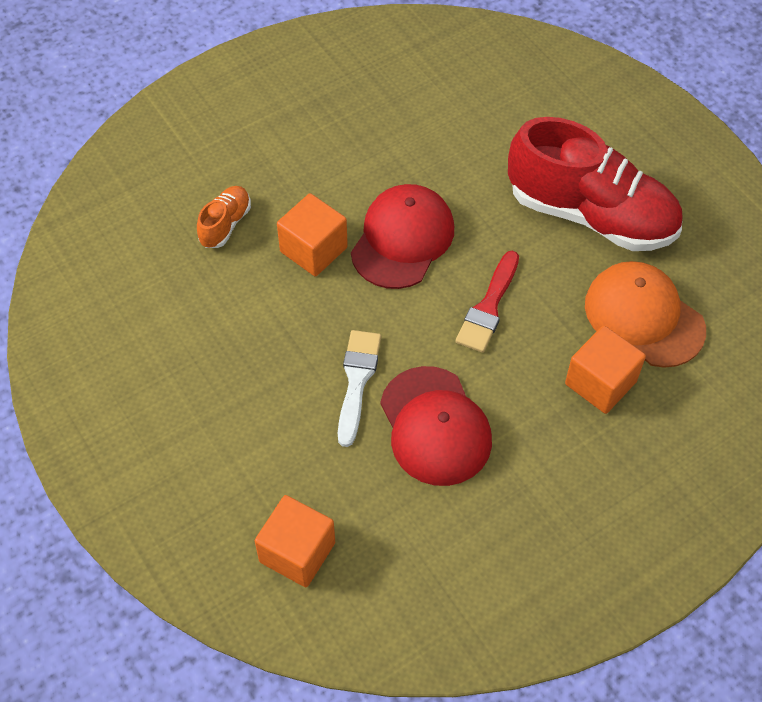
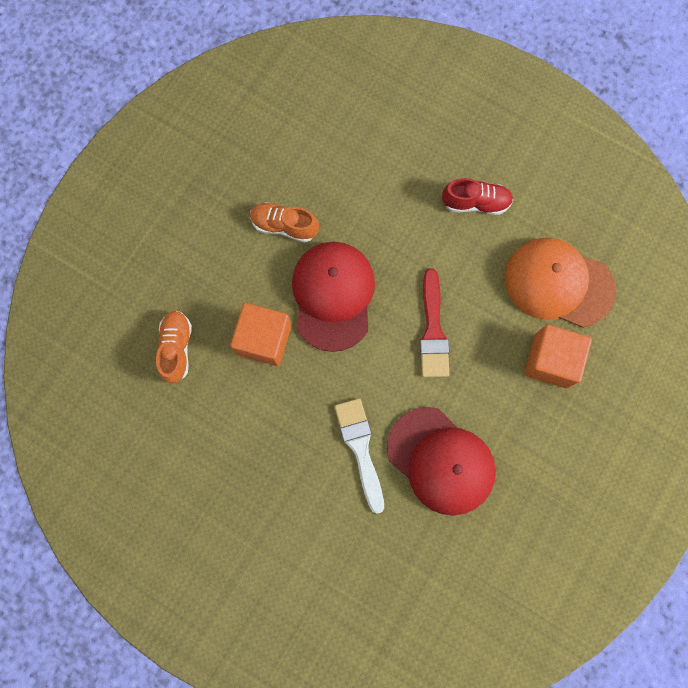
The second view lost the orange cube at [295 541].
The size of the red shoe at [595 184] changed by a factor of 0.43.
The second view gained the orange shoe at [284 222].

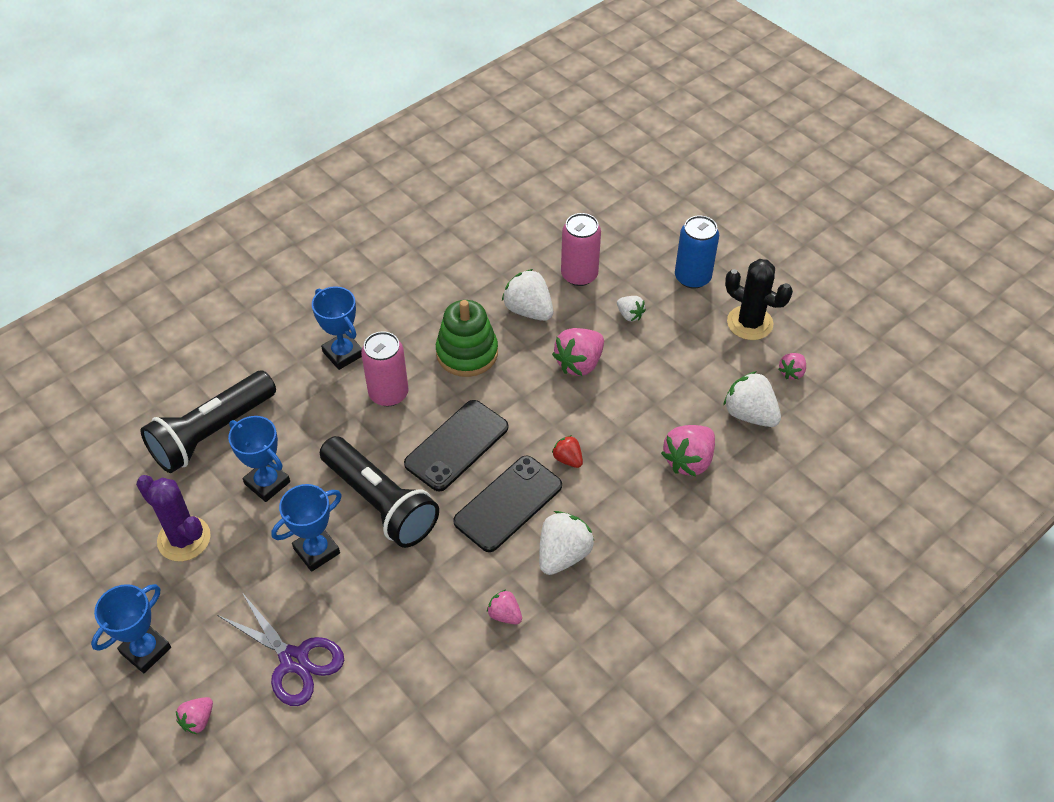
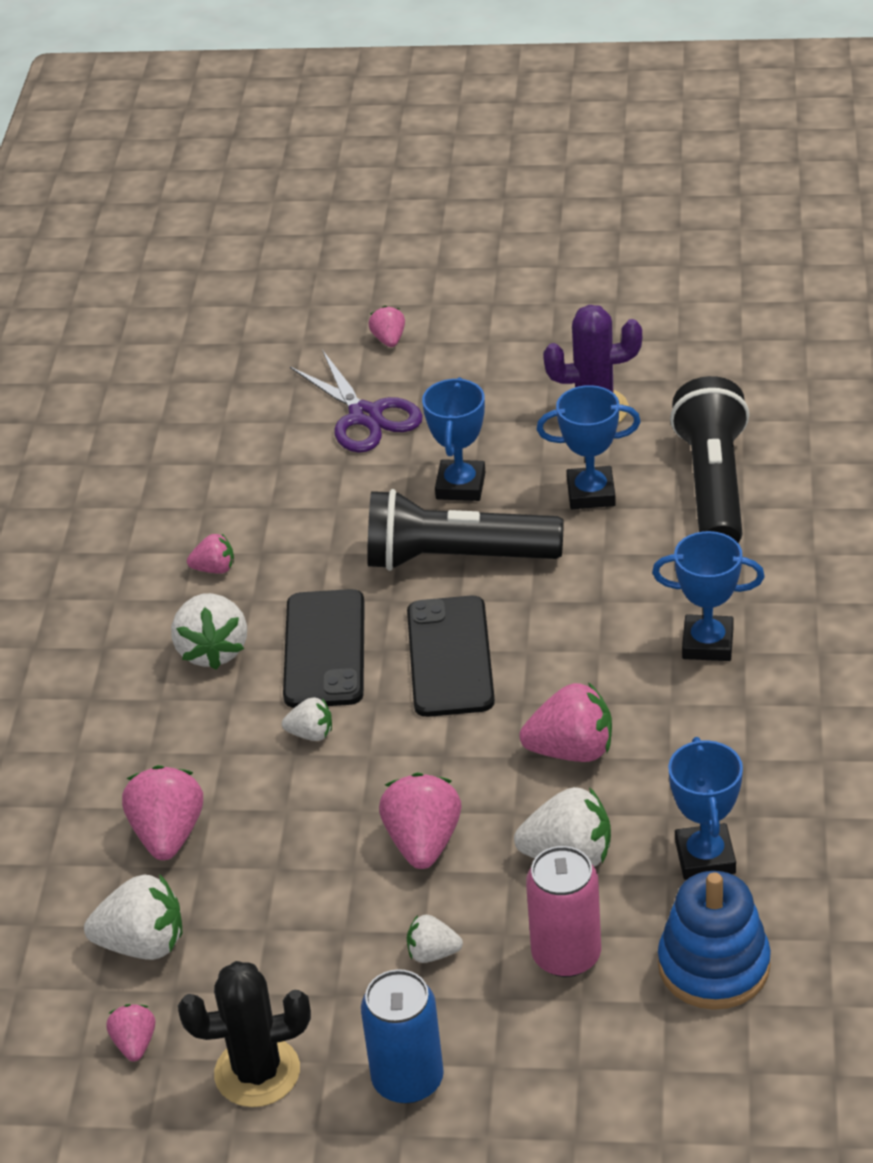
The blue trophy ended up elsewhere, having gone from [131 628] to [705 808].
The purple scissors at [280 649] ended up facing another way, 120 degrees counterclockwise from before.
The second view lost the pink can at [385 368].
Where the green stacking toy stood at [467 338], the pink strawberry came to stand at [565 722].
What was the red strawberry at [567 451] turned into the white strawberry at [307 719].
The second view gained the blue stacking toy at [714 940].

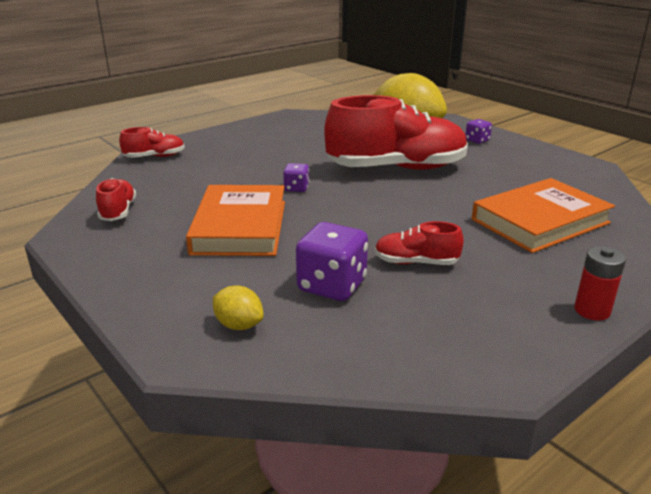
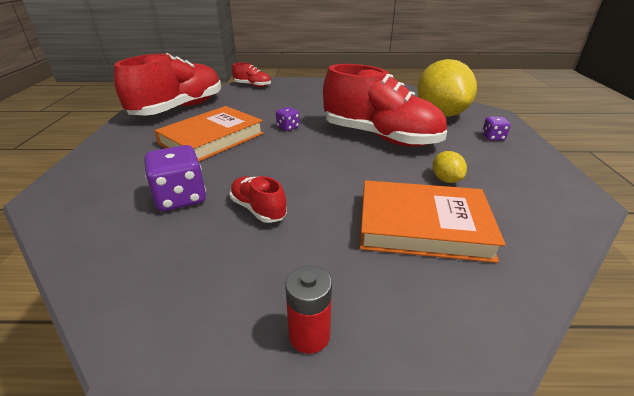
The size of the red shoe at [116 199] changed by a factor of 2.24.
The yellow lemon ended up elsewhere, having gone from [238 307] to [450 167].

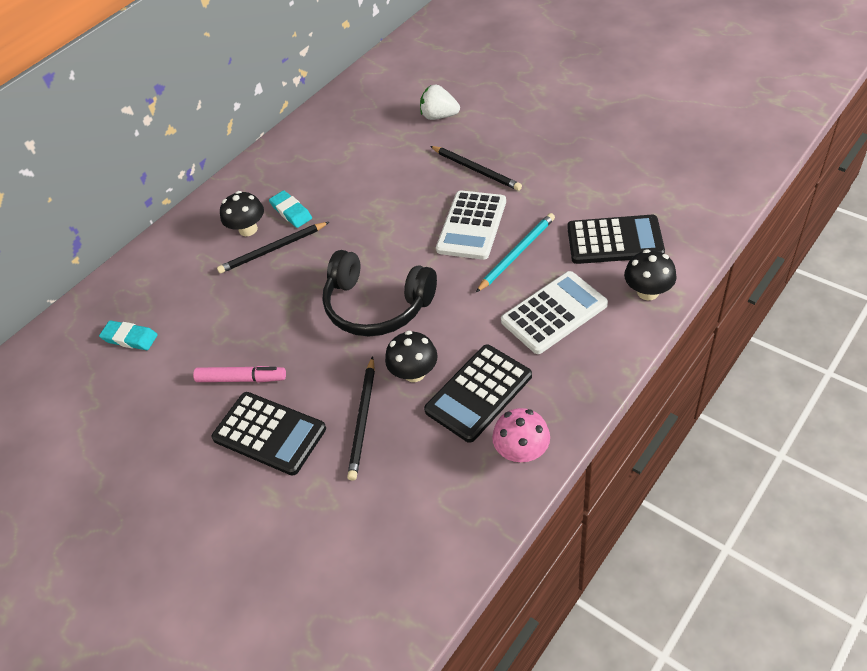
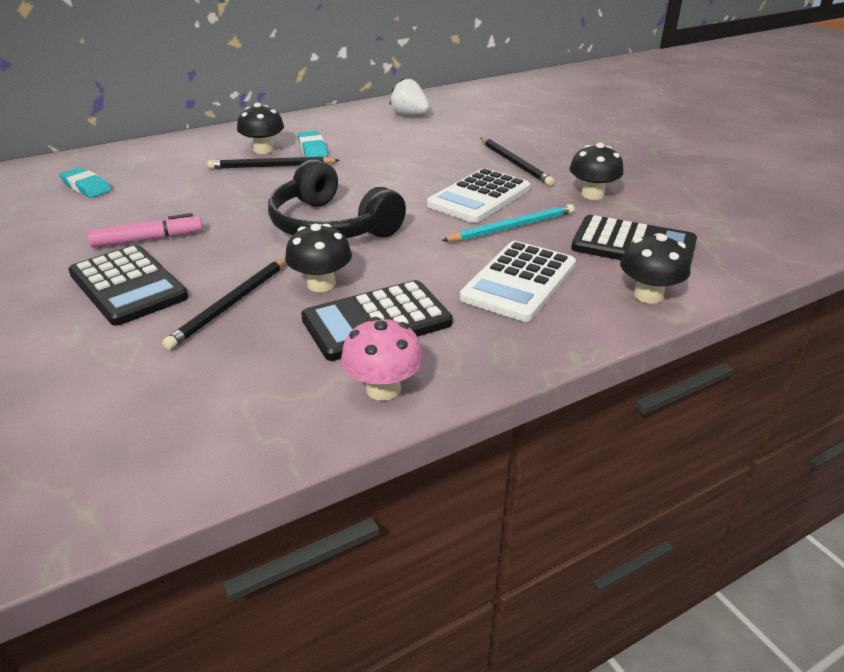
The pink marker at [239 374] ended up facing another way, 45 degrees counterclockwise from before.
The white strawberry ended up elsewhere, having gone from [440 102] to [409 96].
The white calculator at [554 312] ended up facing another way, 135 degrees clockwise from before.
The second view gained the black mushroom at [597 171].

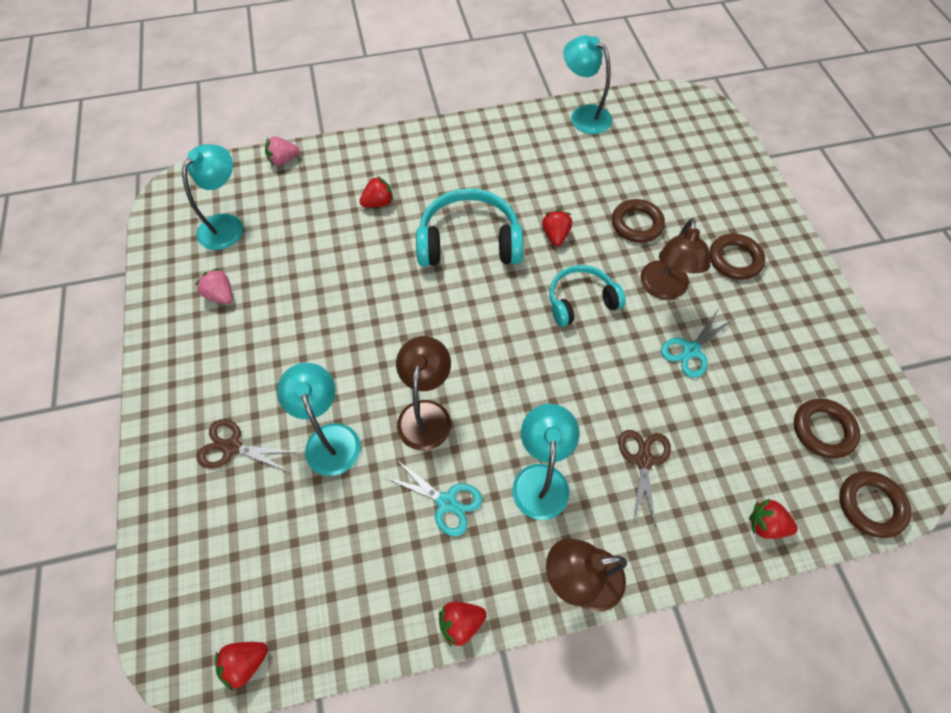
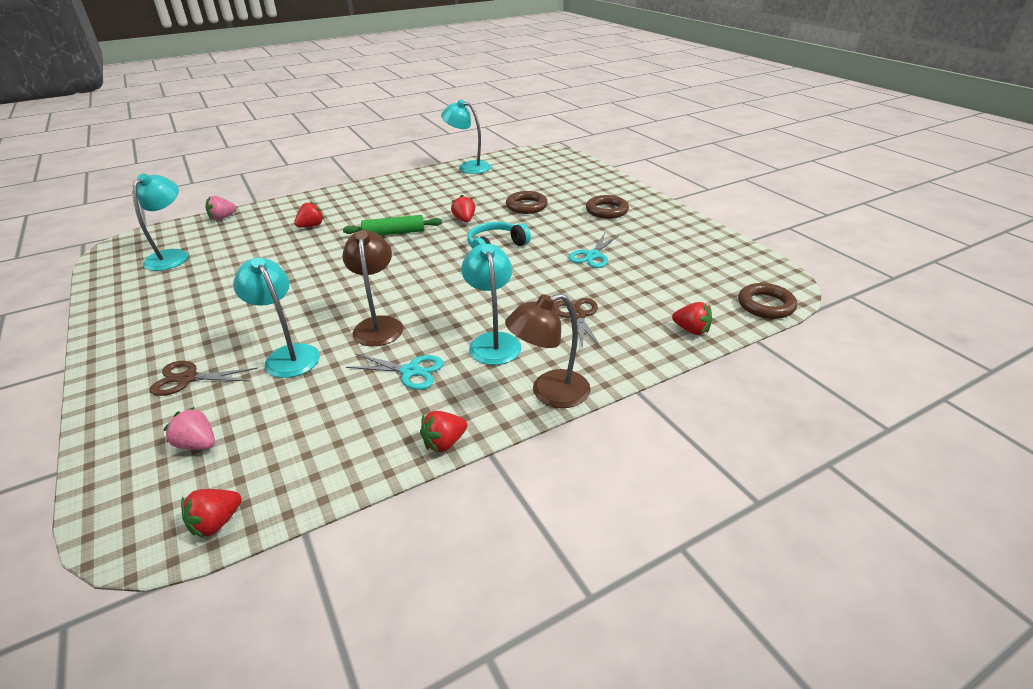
The pink strawberry ended up elsewhere, having gone from [214 286] to [189 428].
Where the turquoise headphones stood at [470 227], the green rolling pin came to stand at [392 225].
The second view lost the brown lamp at [675 259].
The red strawberry at [773 519] ended up facing another way, 150 degrees counterclockwise from before.
The second view lost the brown ring at [827 428].

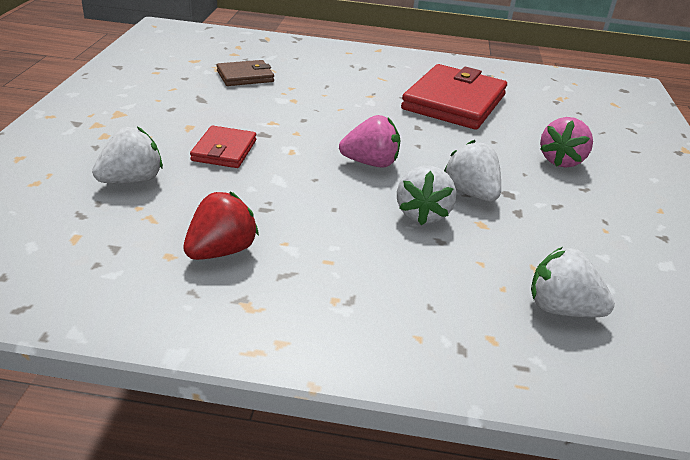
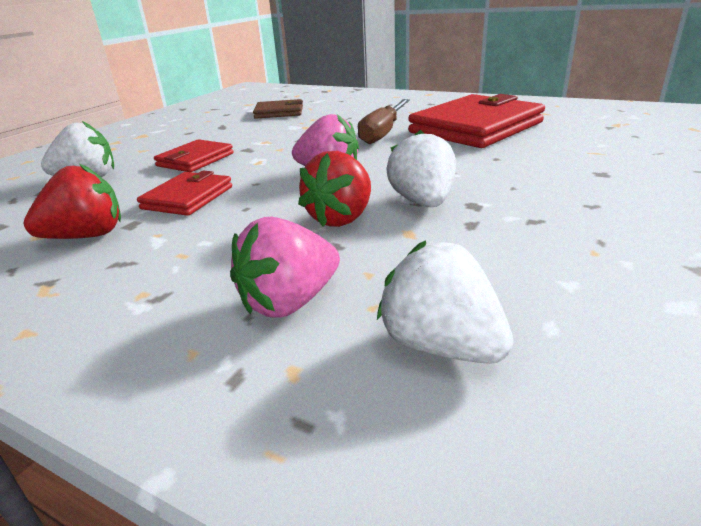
What was the white strawberry at [426 195] turned into the red strawberry at [334 189].
The pink strawberry ended up elsewhere, having gone from [566 142] to [285 267].
The second view gained the red wallet at [184 193].
The second view gained the brown screwdriver at [384 121].

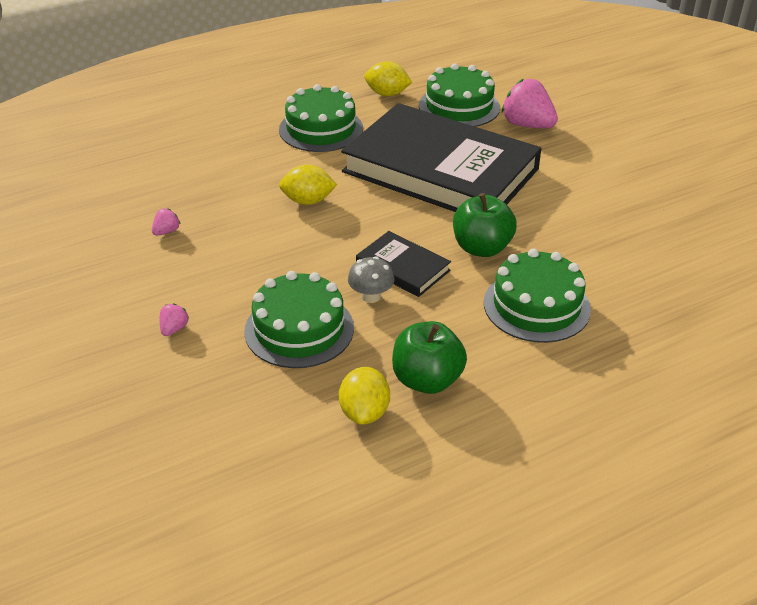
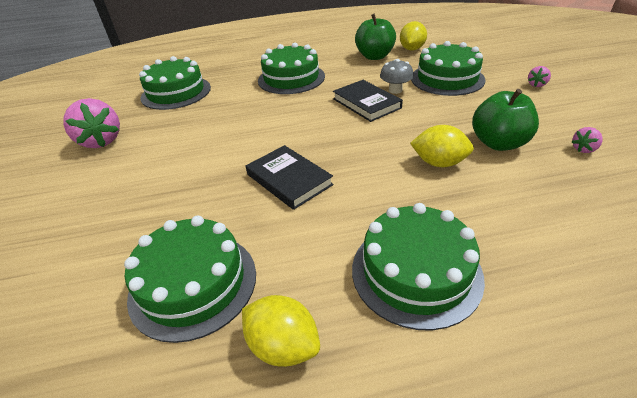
The size of the black book at [441 157] changed by a factor of 0.42.
The green apple ended up elsewhere, having gone from [485 225] to [505 120].
The pink strawberry ended up elsewhere, having gone from [530 103] to [91 123].
The second view gained the green cake at [175 83].

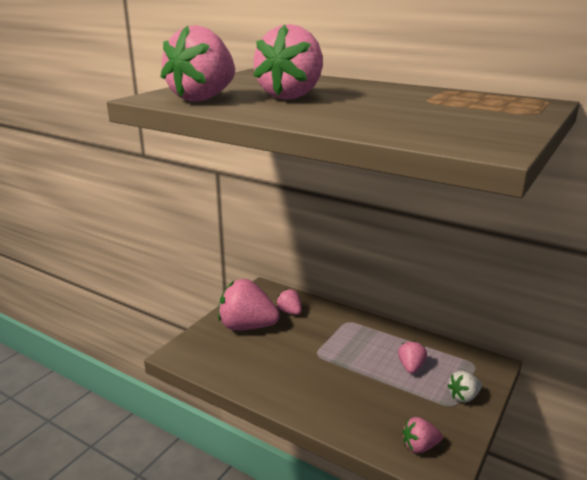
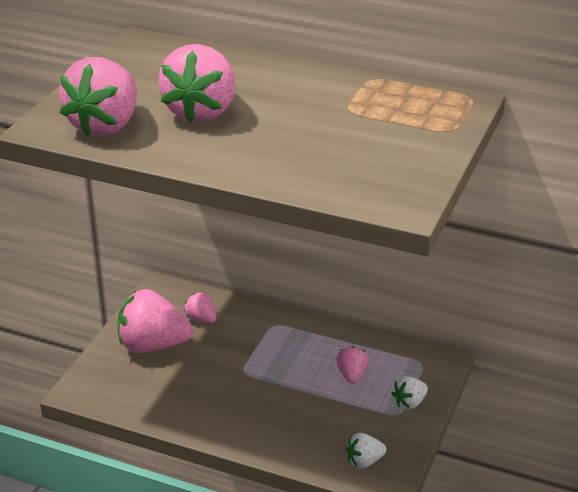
What was the pink strawberry at [423 435] turned into the white strawberry at [366 450].

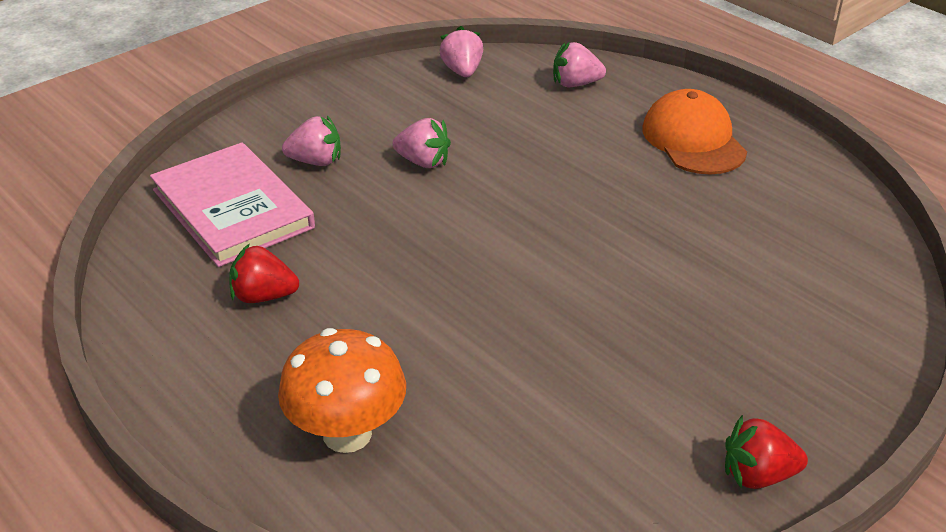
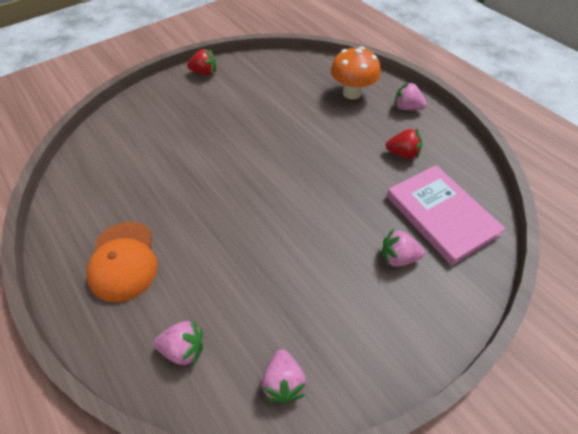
The pink strawberry ended up elsewhere, having gone from [421 143] to [410 96].

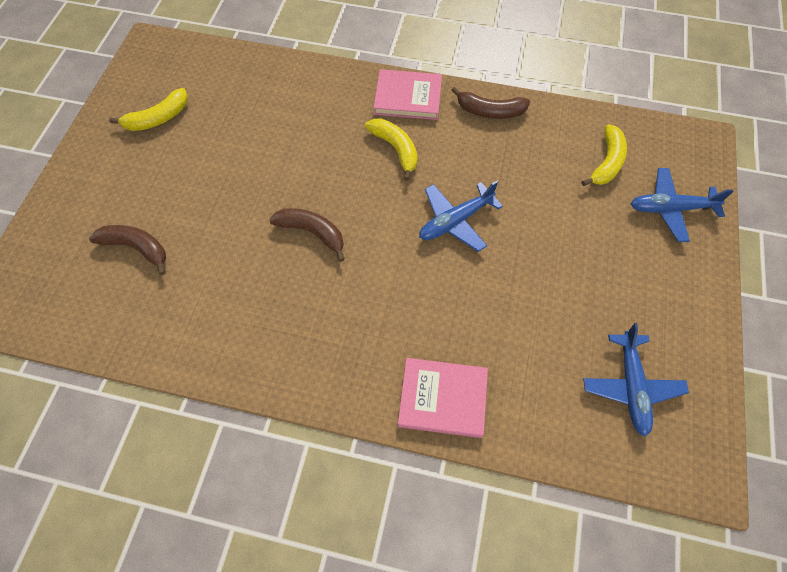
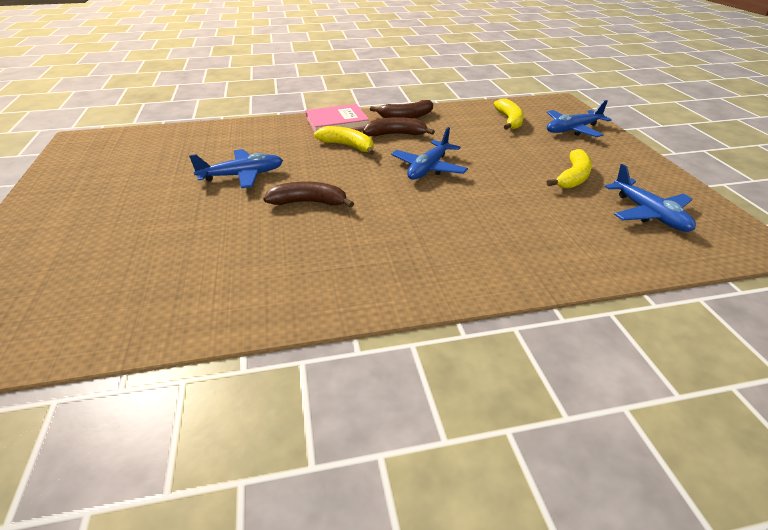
The brown banana ended up elsewhere, having gone from [127 250] to [399 126].
The yellow banana ended up elsewhere, having gone from [148 109] to [569 169].
The second view lost the pink book at [443 398].
The second view gained the blue plane at [236 168].

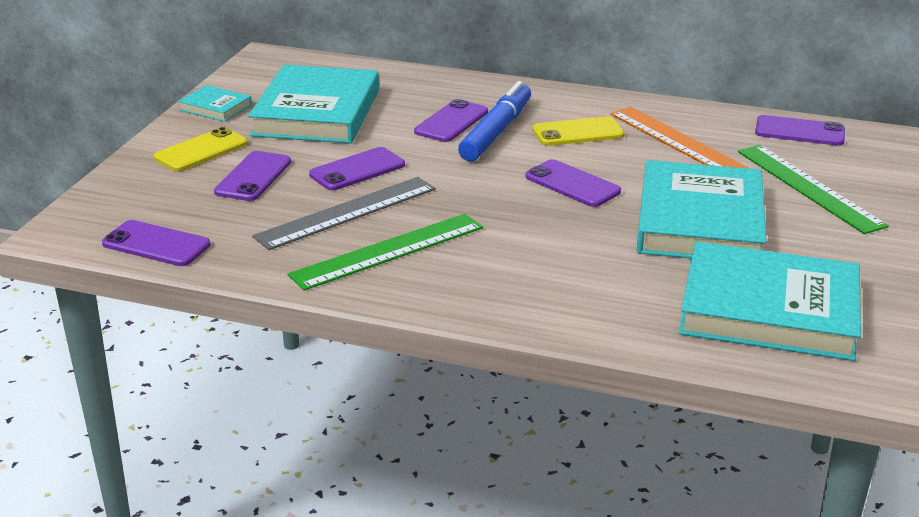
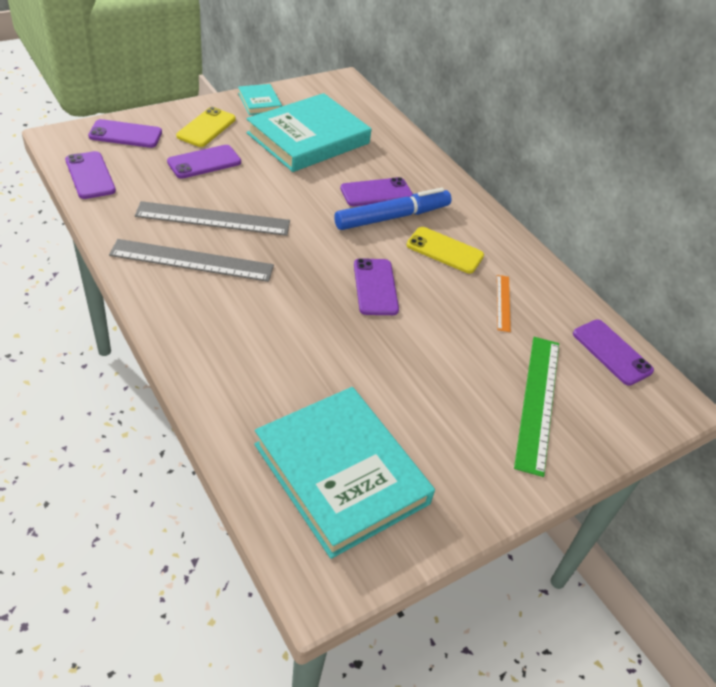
The yellow phone at [201 149] ended up facing another way, 60 degrees counterclockwise from before.
What was the green ruler at [385 252] turned into the grey ruler at [191 260].
The purple phone ended up elsewhere, having gone from [357 168] to [125 133].
The size of the orange ruler at [680 138] changed by a factor of 0.51.
The second view lost the turquoise book at [701 209].

